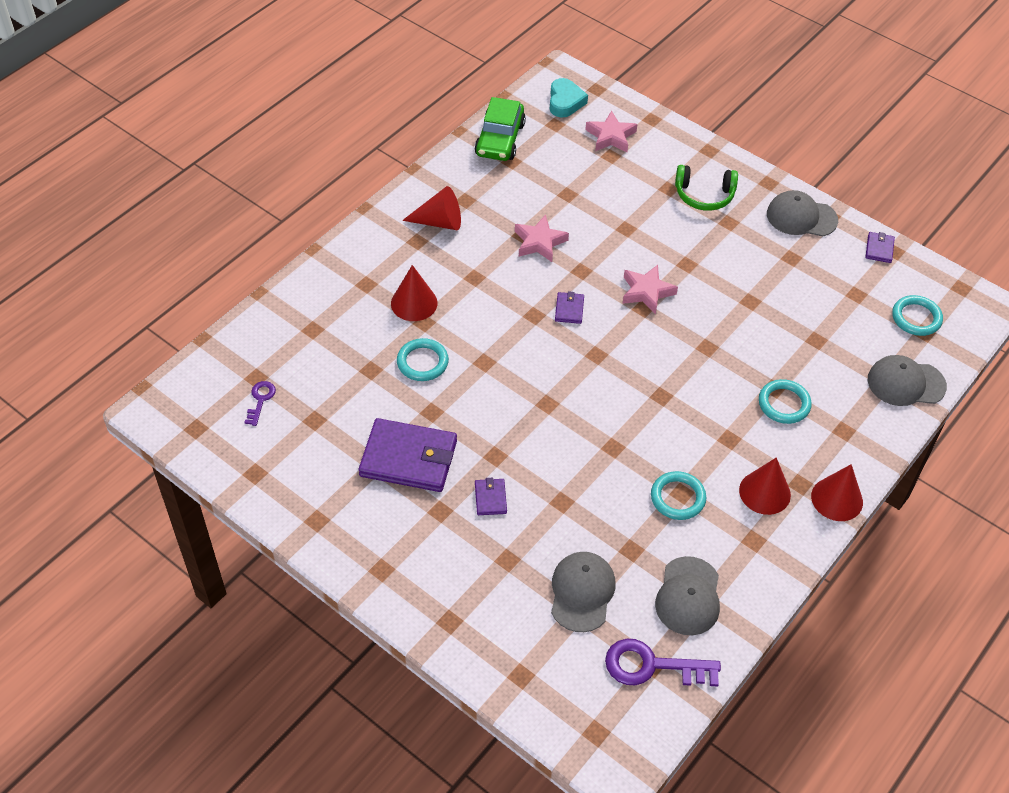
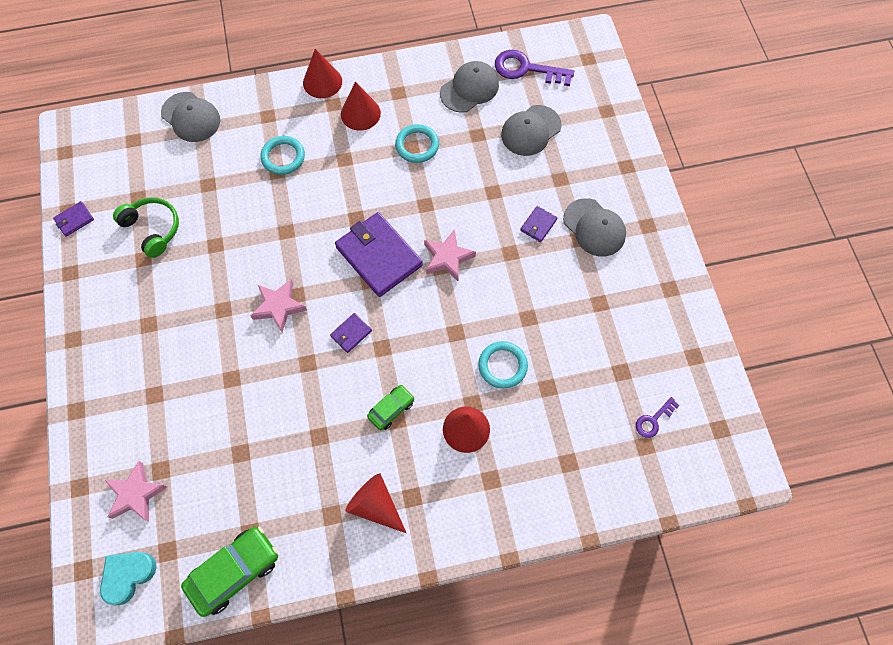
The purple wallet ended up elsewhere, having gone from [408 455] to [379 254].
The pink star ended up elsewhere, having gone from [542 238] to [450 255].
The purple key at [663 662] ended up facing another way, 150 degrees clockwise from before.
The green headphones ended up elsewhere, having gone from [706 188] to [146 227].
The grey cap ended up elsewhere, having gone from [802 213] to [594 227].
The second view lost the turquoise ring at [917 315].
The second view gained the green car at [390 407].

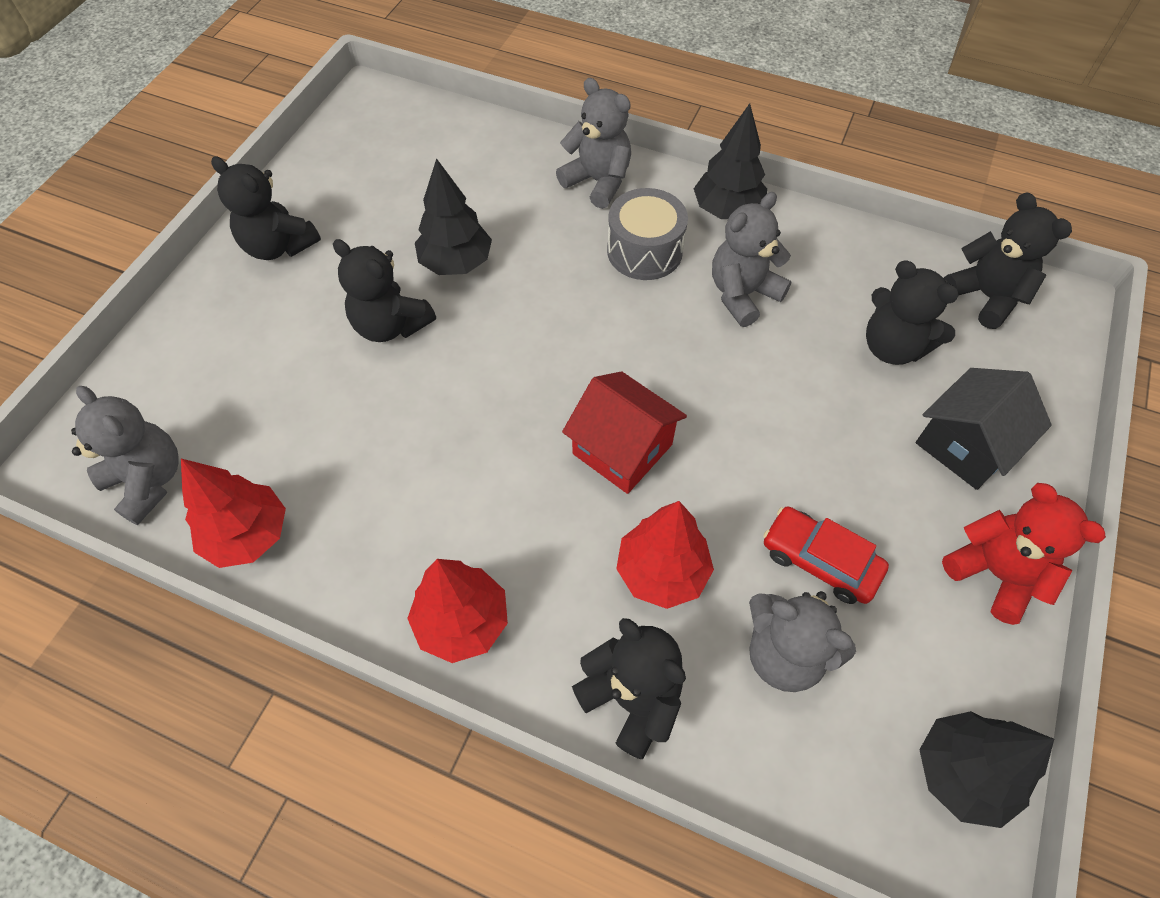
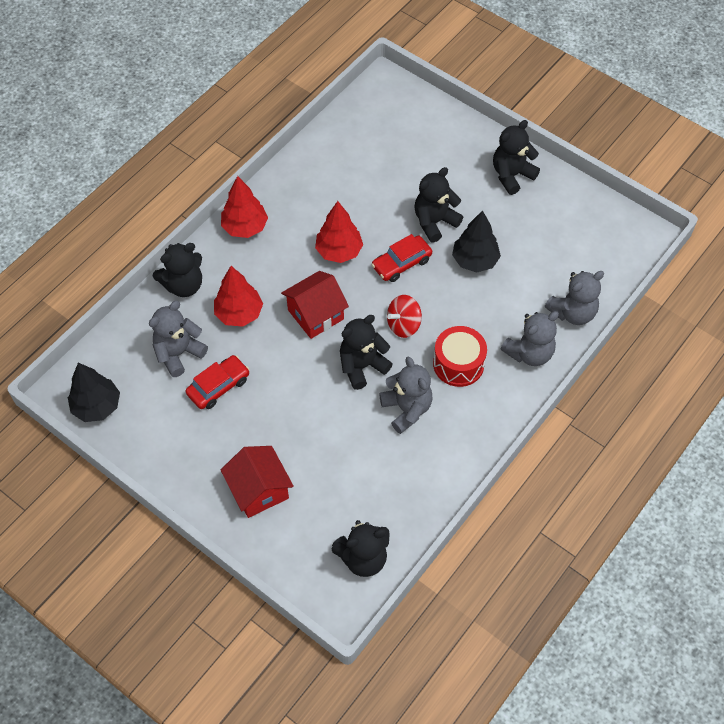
The grey teddy bear ended up elsewhere, having gone from [125 455] to [574 298].
The red tree ended up elsewhere, having gone from [233 513] to [339 232].
What was the grey drum at [647 234] turned into the red drum at [460 356].
The second view lost the black tree at [730 161].
The black teddy bear ended up elsewhere, having gone from [912 312] to [366 352].
What was the black house at [984 429] turned into the red house at [257 482].
The second view lost the red teddy bear at [1024 554].
The second view gained the red car at [401 258].
The second view gained the red spinning top at [404 316].

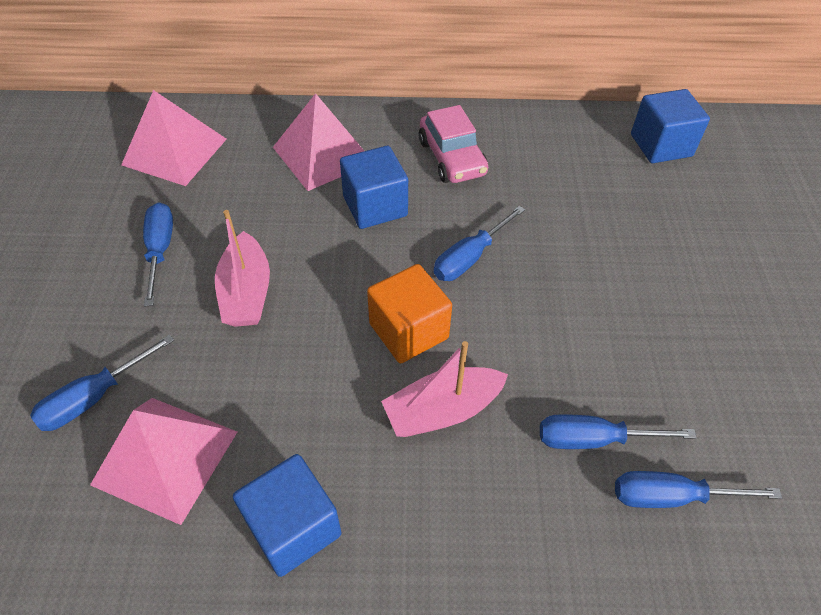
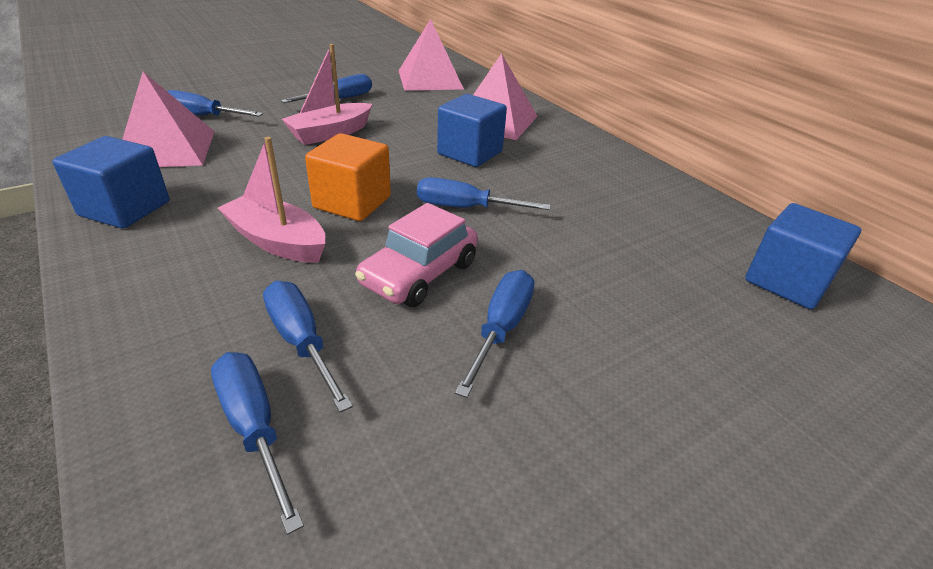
The pink car ended up elsewhere, having gone from [453 144] to [416 255].
The second view gained the blue screwdriver at [494 334].

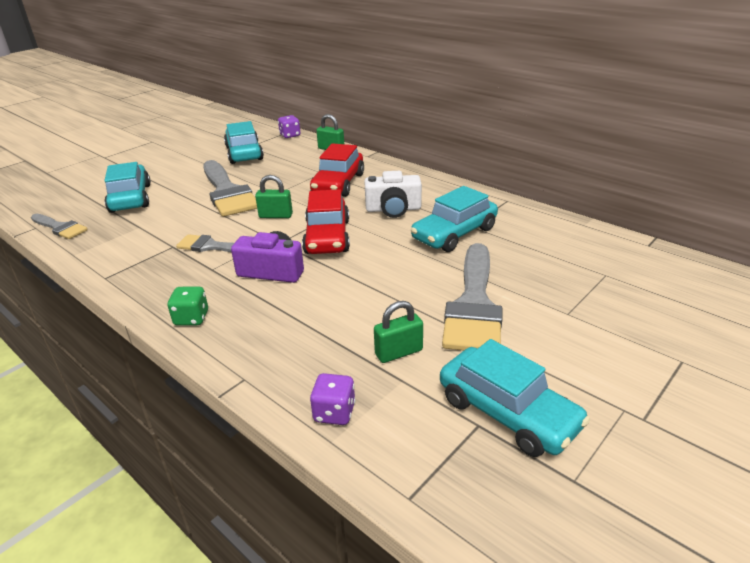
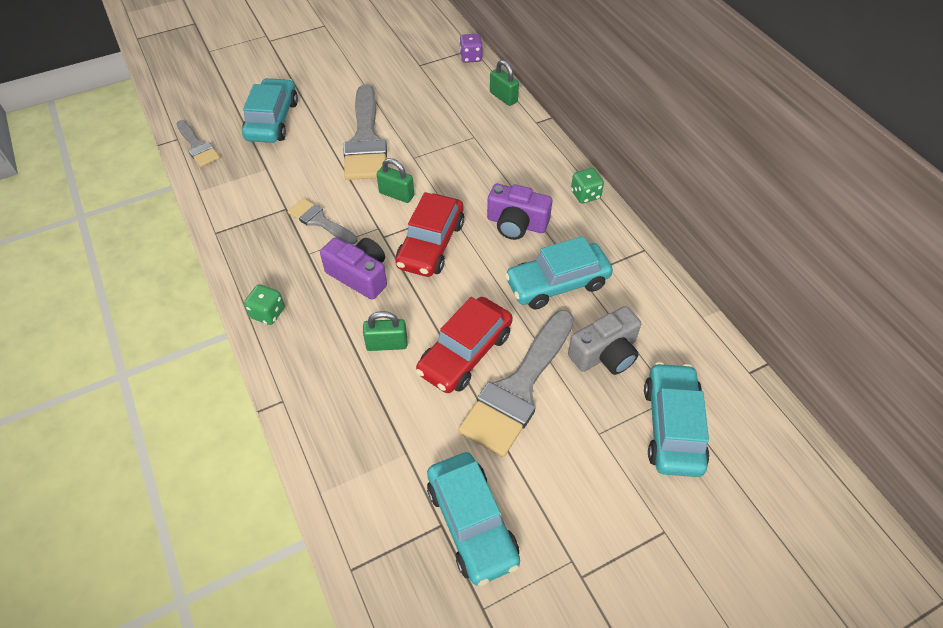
The turquoise car ended up elsewhere, having gone from [244 142] to [677 419].
The red car ended up elsewhere, having gone from [337 170] to [464 345].
The second view lost the purple dice at [333 399].
What was the white camera at [393 194] turned into the purple camera at [519 211].
The green padlock ended up elsewhere, having gone from [398 332] to [385 331].
The second view gained the grey camera at [604 340].
The second view gained the green dice at [587 186].

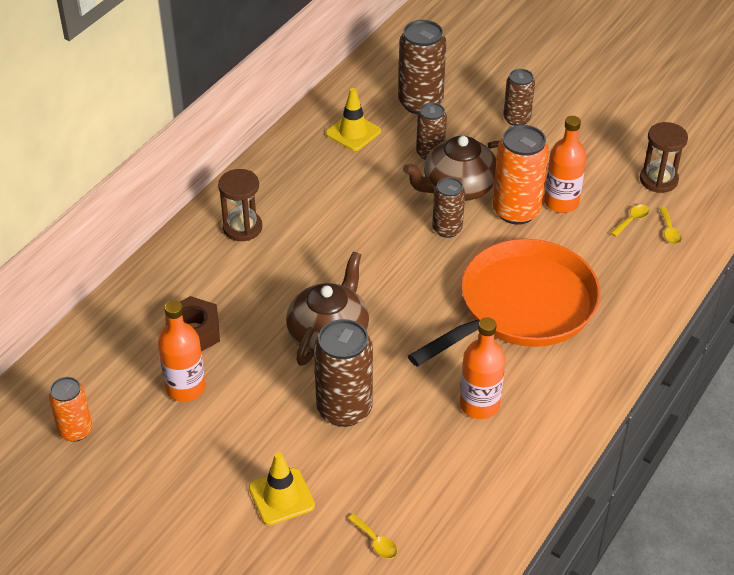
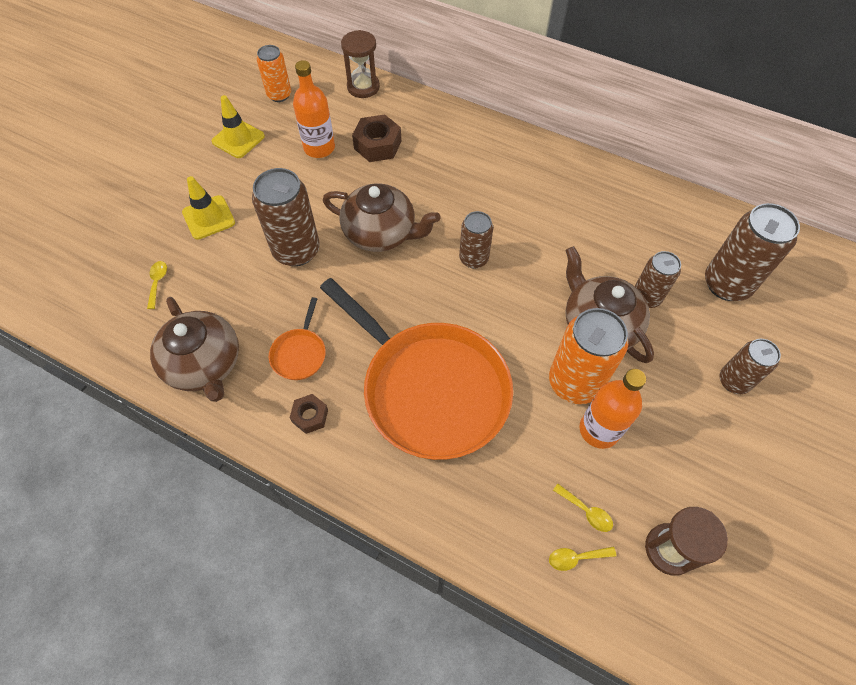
The brown hourglass ended up elsewhere, having gone from [240 205] to [360 64].
The yellow traffic cone ended up elsewhere, having gone from [353 119] to [238 126].
The yellow spoon at [372 536] ended up facing another way, 135 degrees clockwise from before.
The brown can ended up elsewhere, having gone from [448 207] to [476 240].
Where the orange bottle stood at [482 368], the orange pan came to stand at [297 338].
The second view gained the brown teapot at [194 349].
The second view gained the brown nut at [309 414].

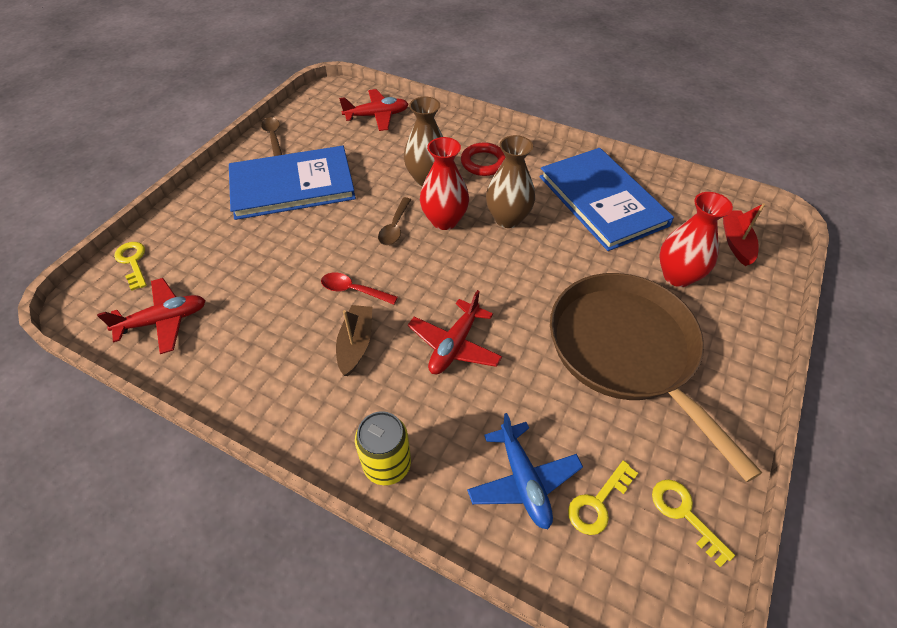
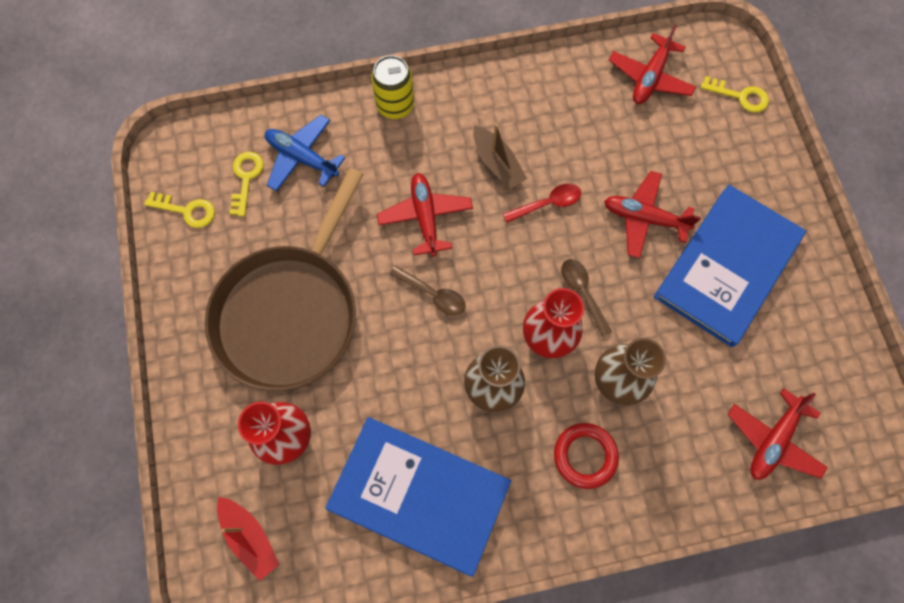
The brown spoon ended up elsewhere, having gone from [271 136] to [427 291].
The brown pan at [656 377] ended up facing another way, 90 degrees clockwise from before.
The second view gained the red plane at [652 215].

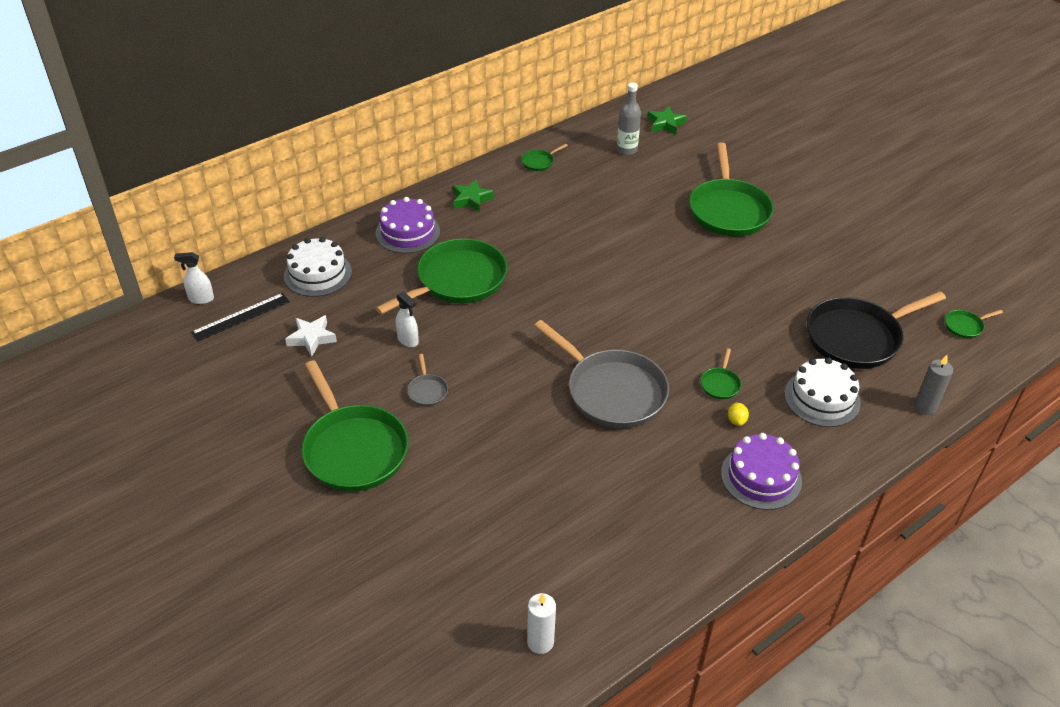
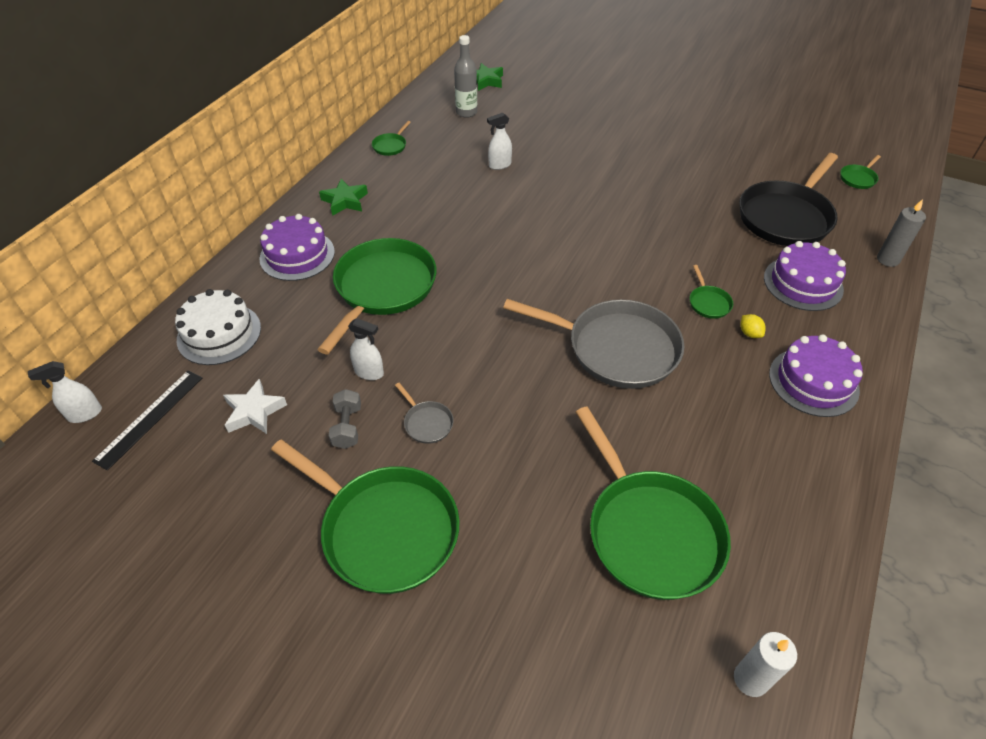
The green pan ended up elsewhere, having gone from [731 190] to [653 503].
What was the white cake at [822 392] turned into the purple cake at [805 276].
The second view gained the grey dumbbell at [345 419].
The second view gained the white spray bottle at [499 141].

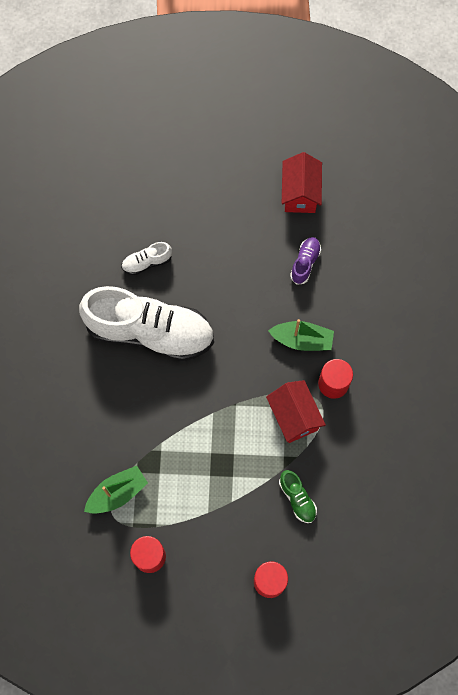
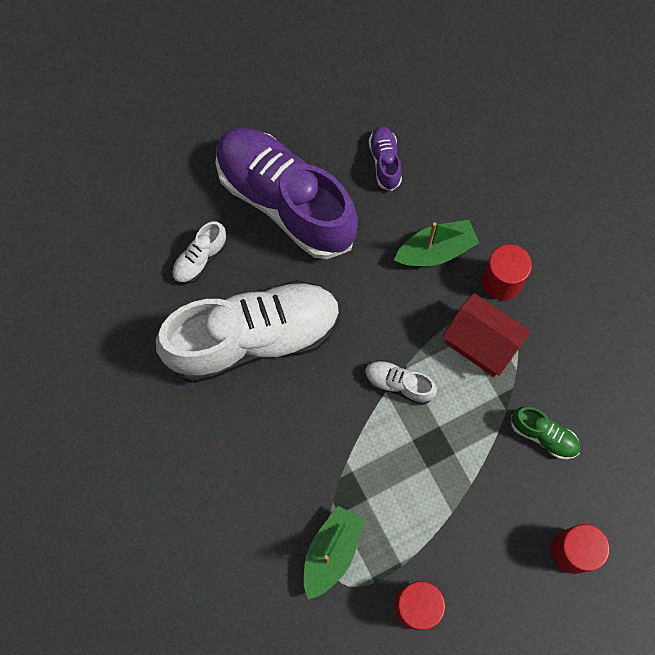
The second view lost the red house at [302 182].
The second view gained the purple shoe at [287 193].
The second view gained the white shoe at [401 382].

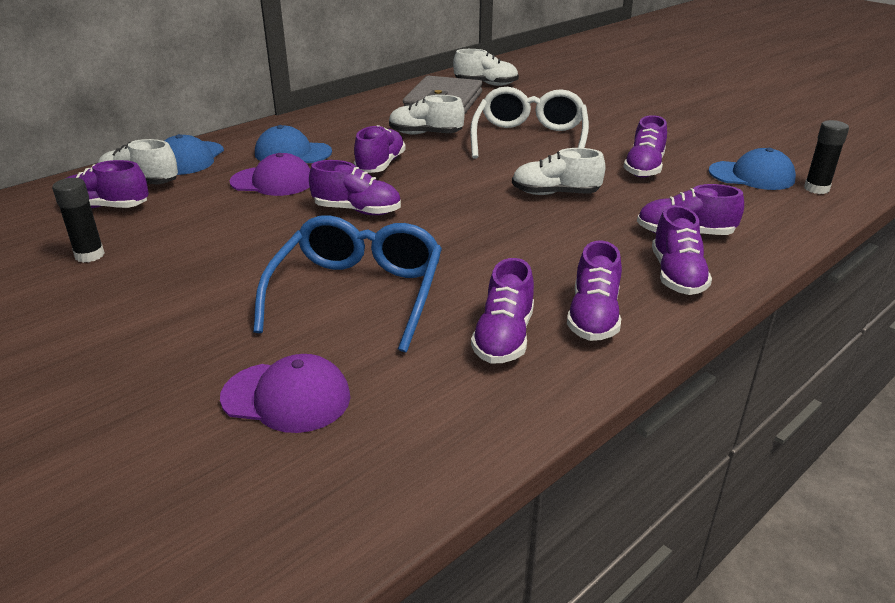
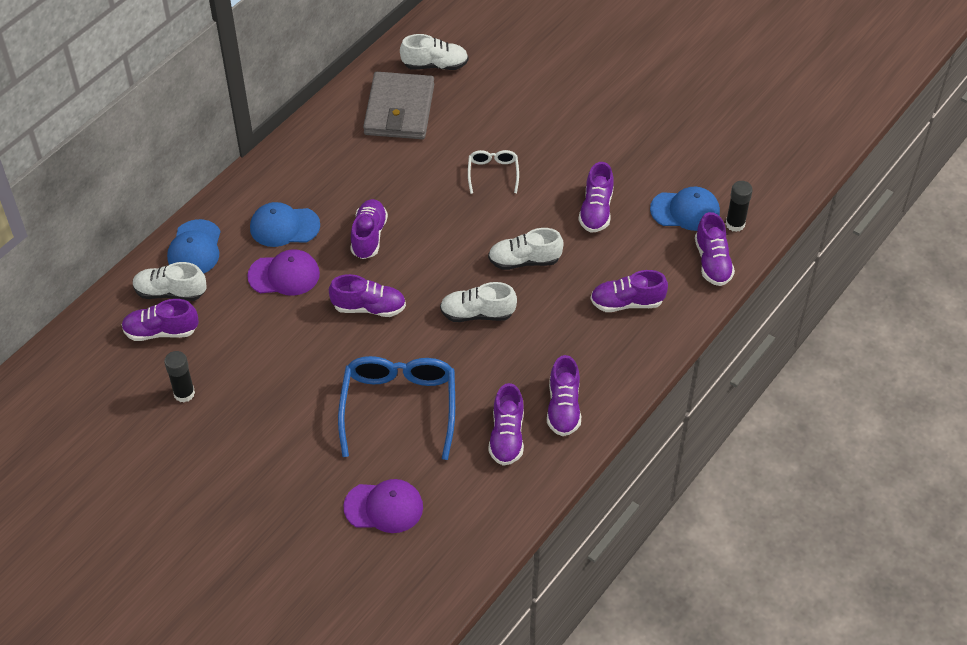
The white shoe ended up elsewhere, having gone from [427 115] to [478 302].
The size of the white glasses at [529 123] changed by a factor of 0.50.
The purple shoe ended up elsewhere, having gone from [682 250] to [715 249].

